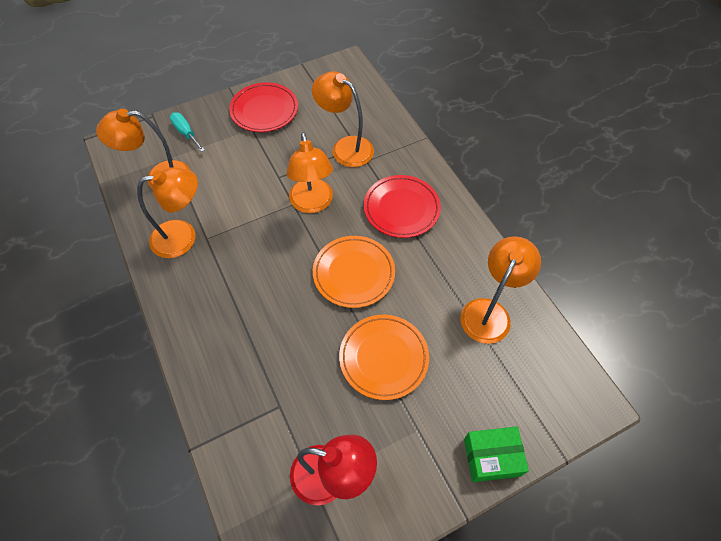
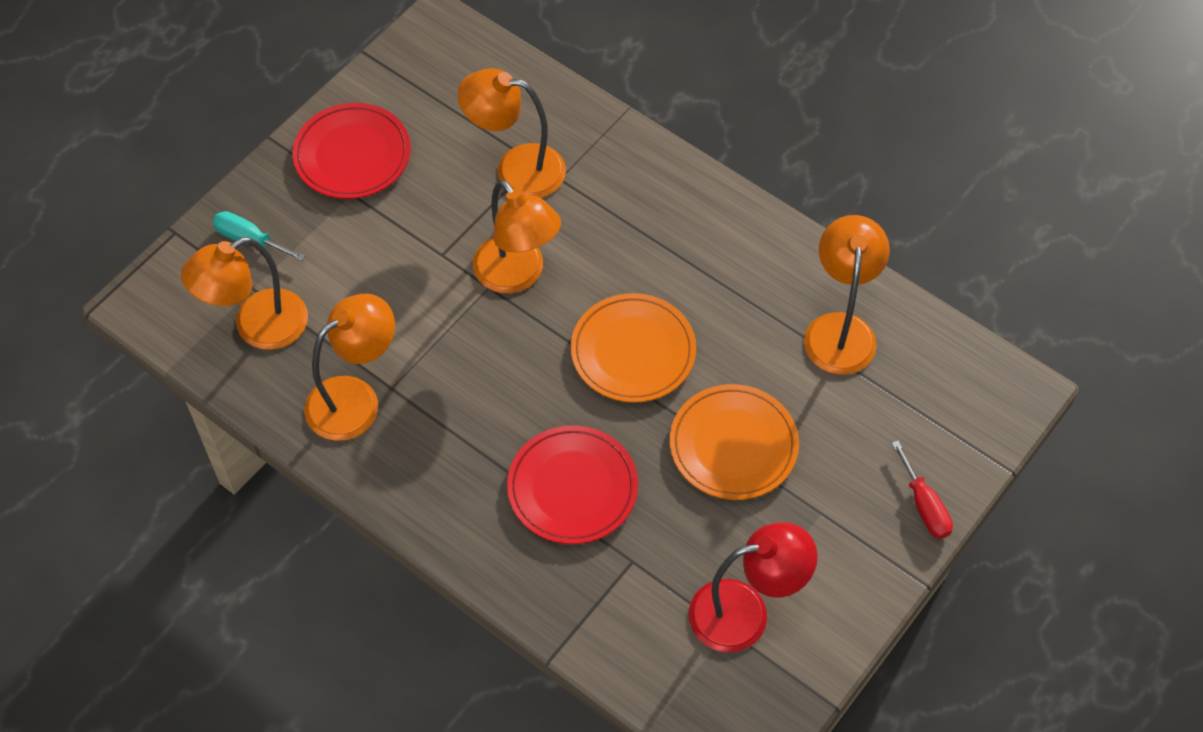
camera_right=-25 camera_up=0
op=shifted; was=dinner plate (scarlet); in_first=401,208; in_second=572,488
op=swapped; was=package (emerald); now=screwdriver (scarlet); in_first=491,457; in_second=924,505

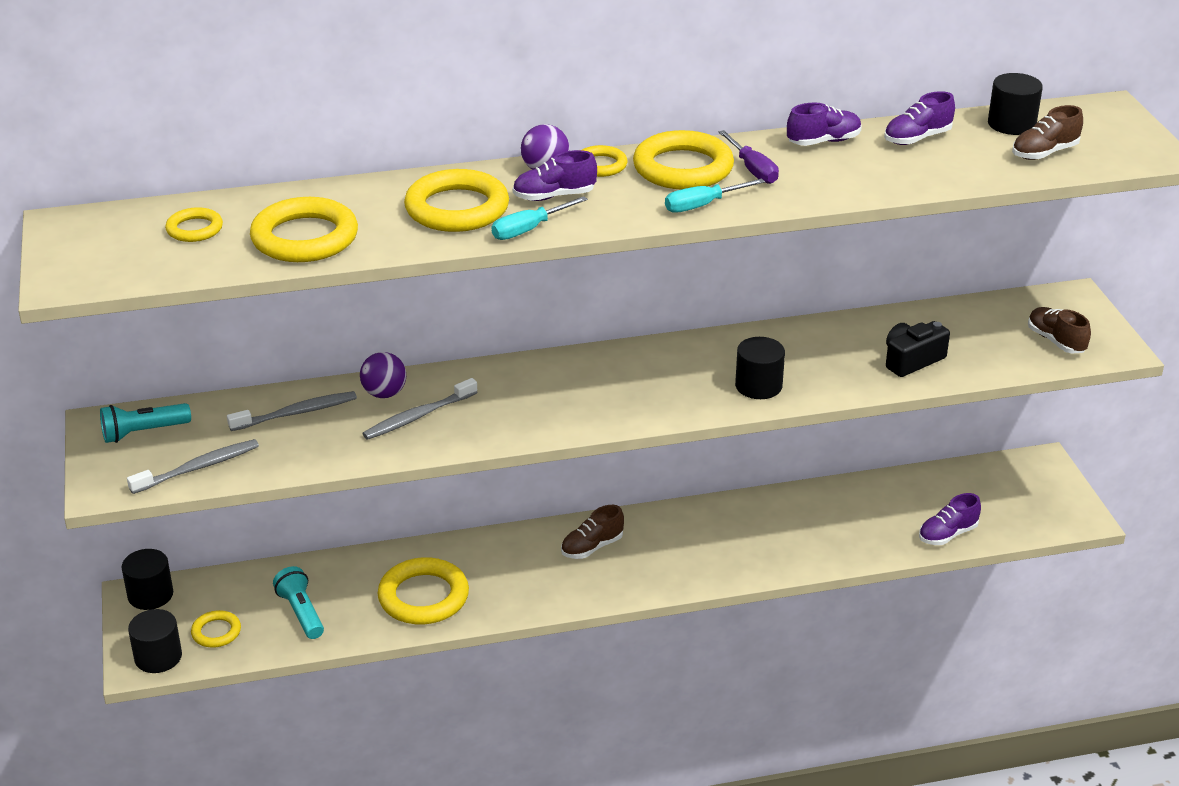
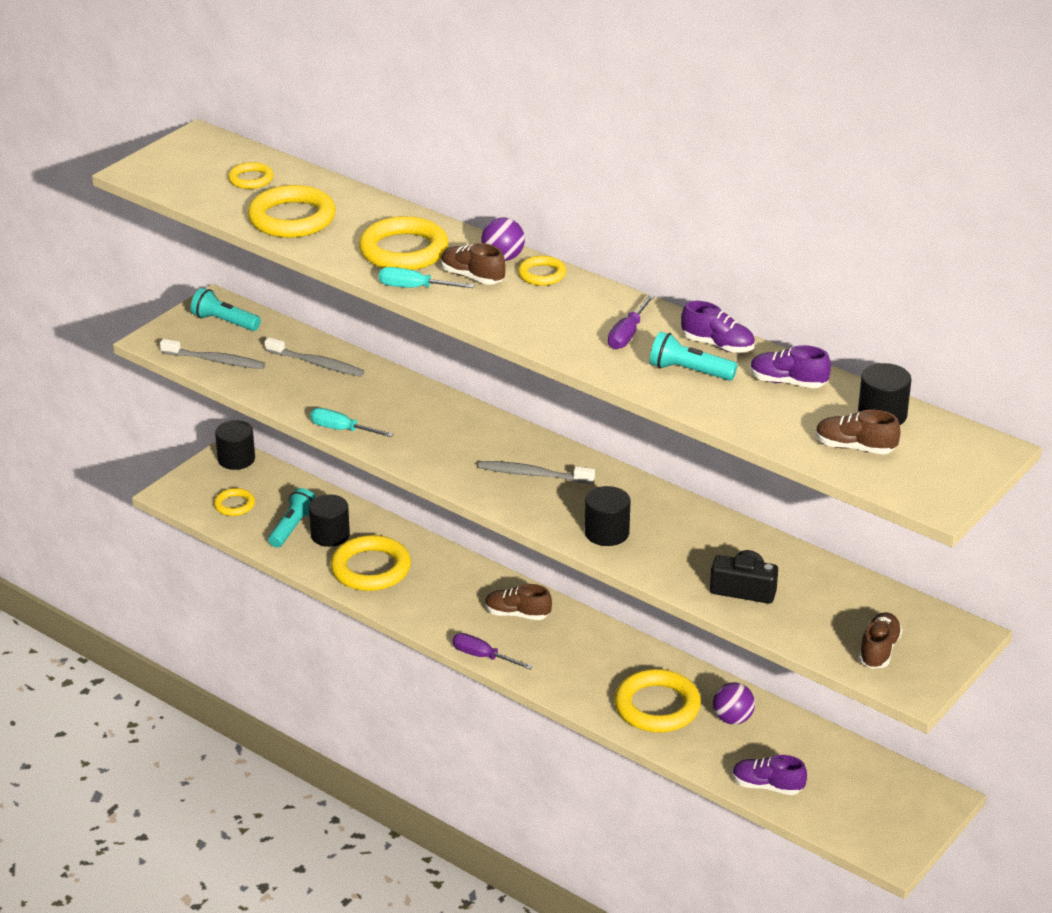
camera_right=50 camera_up=0
op=shifted; was=solid cylinder (black); in_first=158,657; in_second=330,535
op=shifted; was=play ball (violet); in_first=384,393; in_second=732,719
op=shifted; was=tooth brush (grey); in_first=418,416; in_second=533,474
op=repainted; was=sneaker (violet); now=sneaker (dark brown); in_first=554,196; in_second=472,277
op=shifted; was=ring (golden); in_first=683,168; in_second=657,706
op=shifted; was=screwdriver (teal); in_first=702,205; in_second=342,430
op=new; now=screwdriver (violet); in_second=482,656
op=new; now=flashlight (teal); in_second=689,371

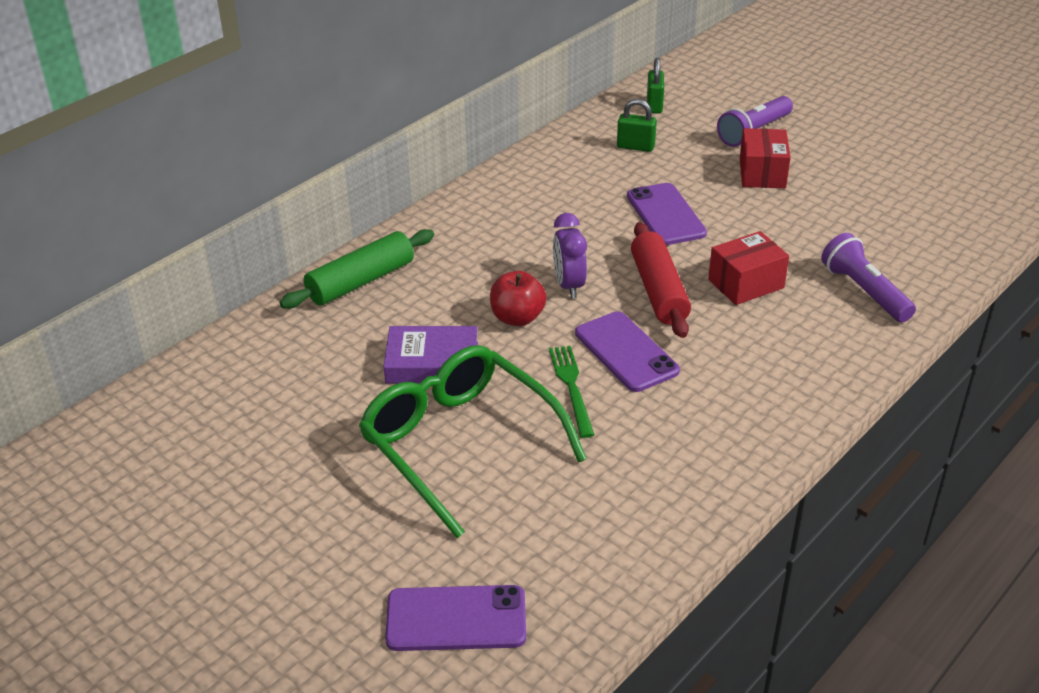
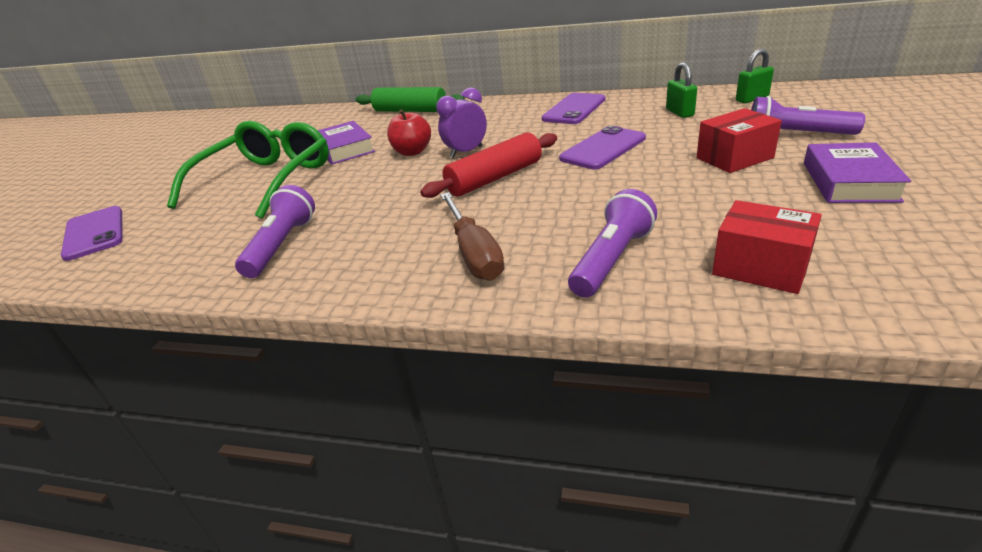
camera_right=65 camera_up=-5
op=gone; was=fork (emerald); in_first=571,387
op=shifted; was=mobile phone (violet); in_first=626,352; in_second=574,109
op=shifted; was=package (scarlet); in_first=746,284; in_second=760,267
op=new; now=flashlight (violet); in_second=282,245
op=new; now=screwdriver (dark brown); in_second=474,253
op=new; now=hardcover (violet); in_second=849,181

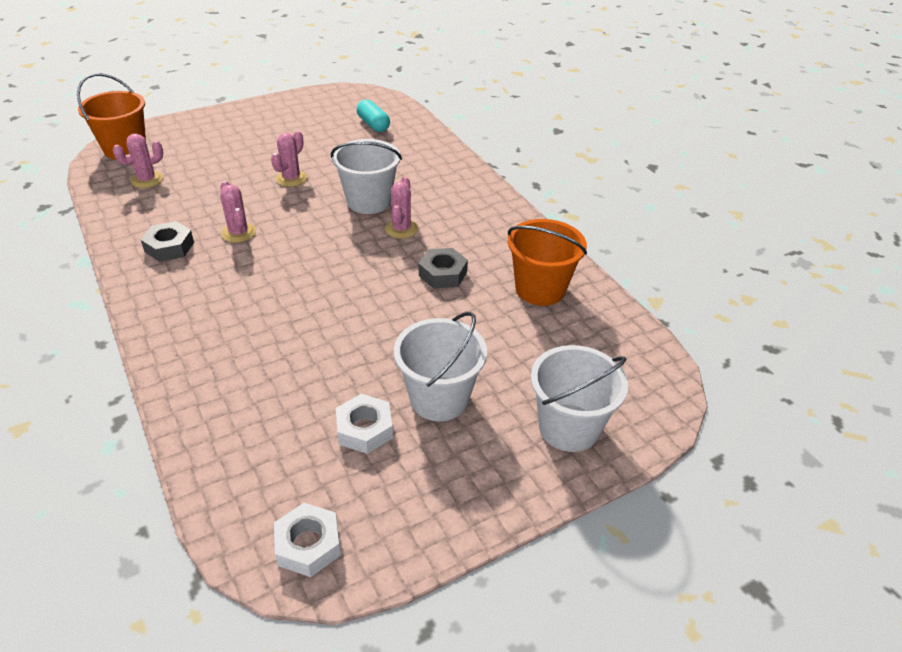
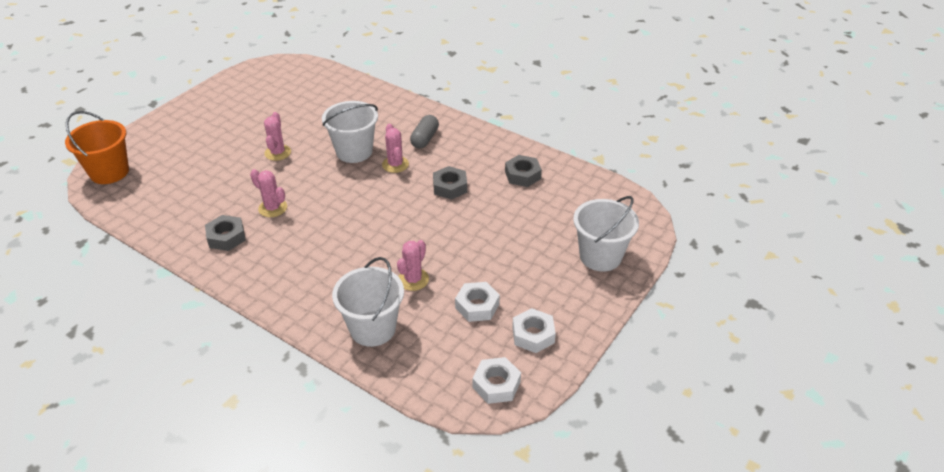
camera_right=-25 camera_up=0
op=shifted; was=cactus (pink); in_first=147,180; in_second=413,279
op=gone; was=capsule (teal); in_first=373,124
op=shifted; was=bucket (pure white); in_first=439,398; in_second=373,328
op=swapped; was=bucket (orange); now=hexagon nut (grey); in_first=540,289; in_second=522,175
op=new; now=capsule (grey); in_second=425,139
op=new; now=hexagon nut (pure white); in_second=533,335

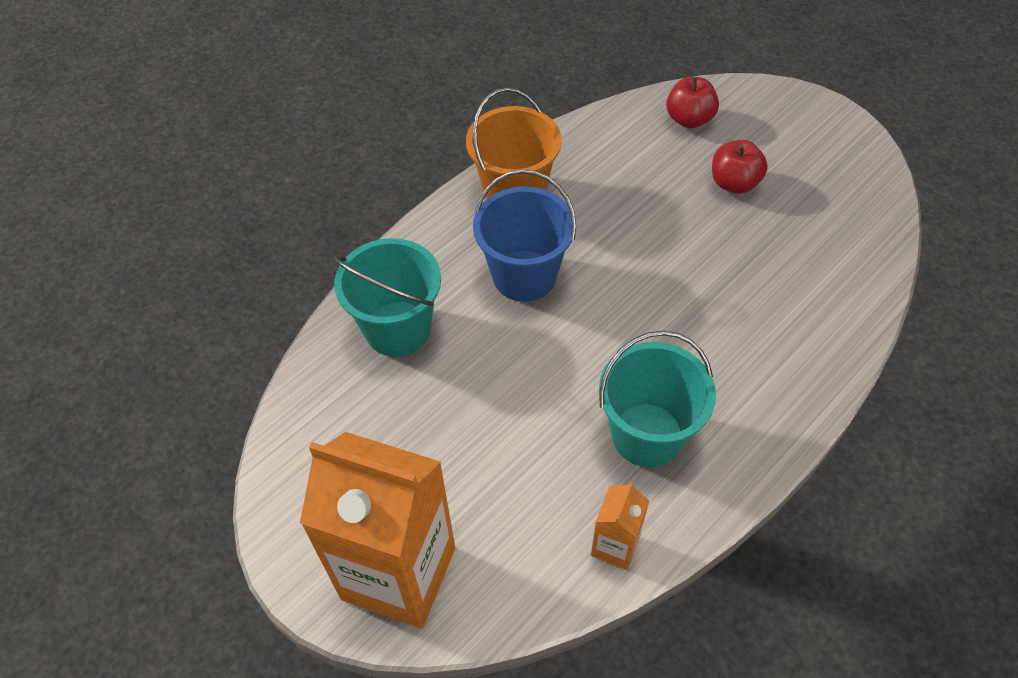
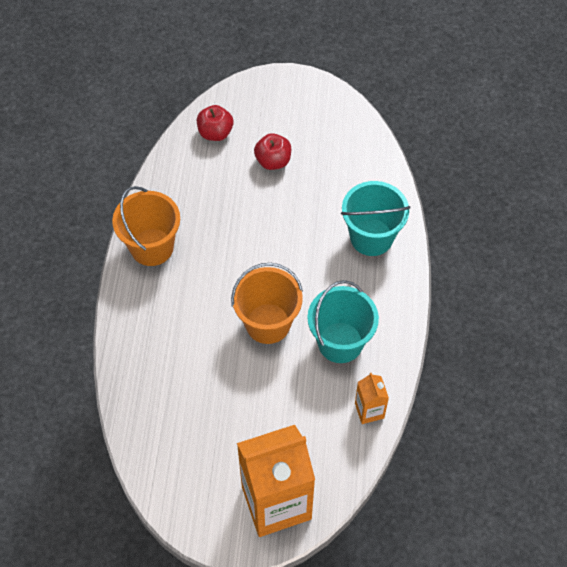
camera_right=-40 camera_up=5
op=shifted; was=bucket (teal); in_first=397,328; in_second=371,237
op=gone; was=bucket (royal blue); in_first=524,275
op=new; now=bucket (orange); in_second=268,323

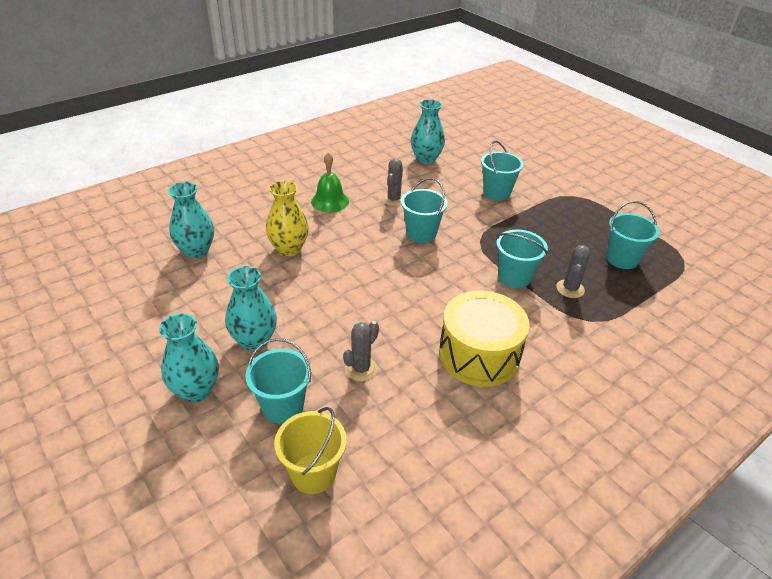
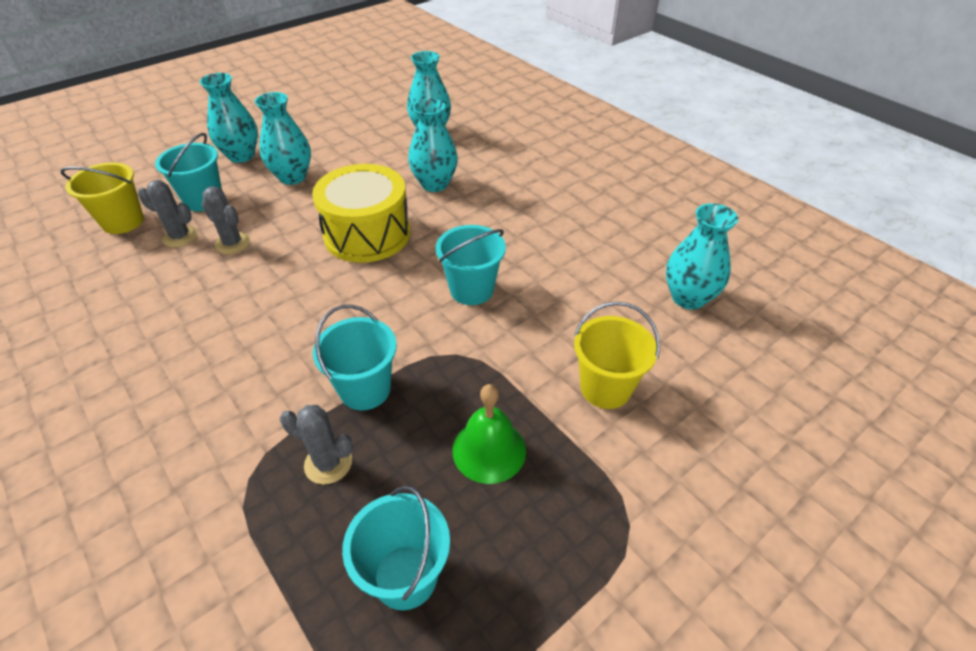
camera_right=90 camera_up=5
op=repainted; was=flower vase (golden); now=flower vase (teal); in_first=289,249; in_second=435,184
op=shifted; was=bell (emerald); in_first=330,201; in_second=489,450
op=shifted; was=cactus (grey); in_first=393,199; in_second=180,237
op=shifted; was=toy drum (golden); in_first=479,354; in_second=367,234
op=repainted; was=bucket (teal); now=bucket (golden); in_first=496,192; in_second=605,388

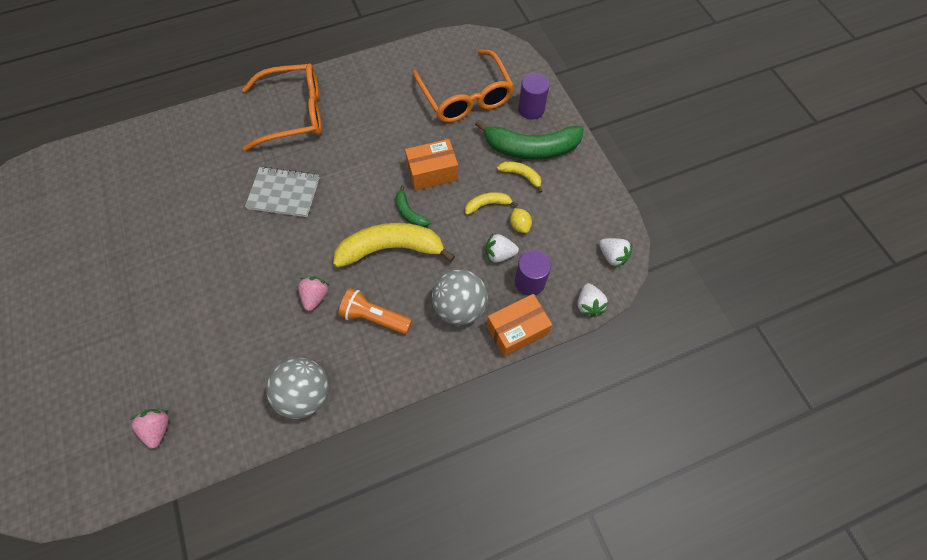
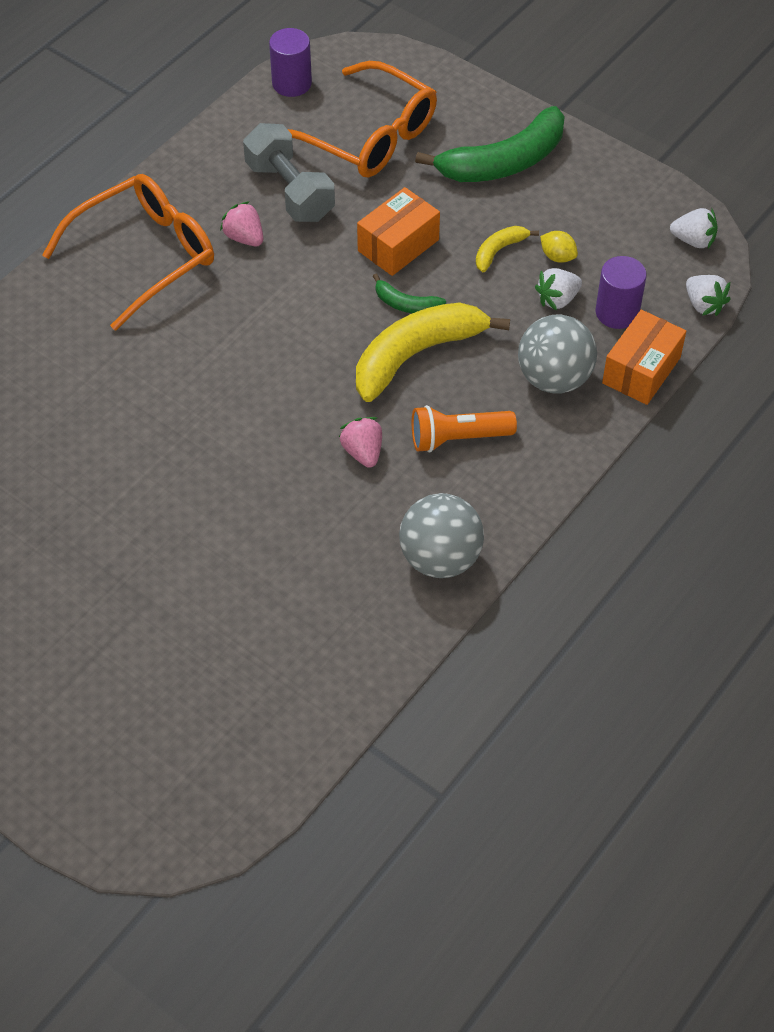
camera_right=-30 camera_up=-10
op=shifted; was=berry (pink); in_first=158,428; in_second=244,237
op=gone; was=exercise book (grey); in_first=284,193
op=gone; was=banana (golden); in_first=521,176
op=shifted; was=solid cylinder (violet); in_first=531,109; in_second=292,83
op=new; now=free weight (grey); in_second=290,191

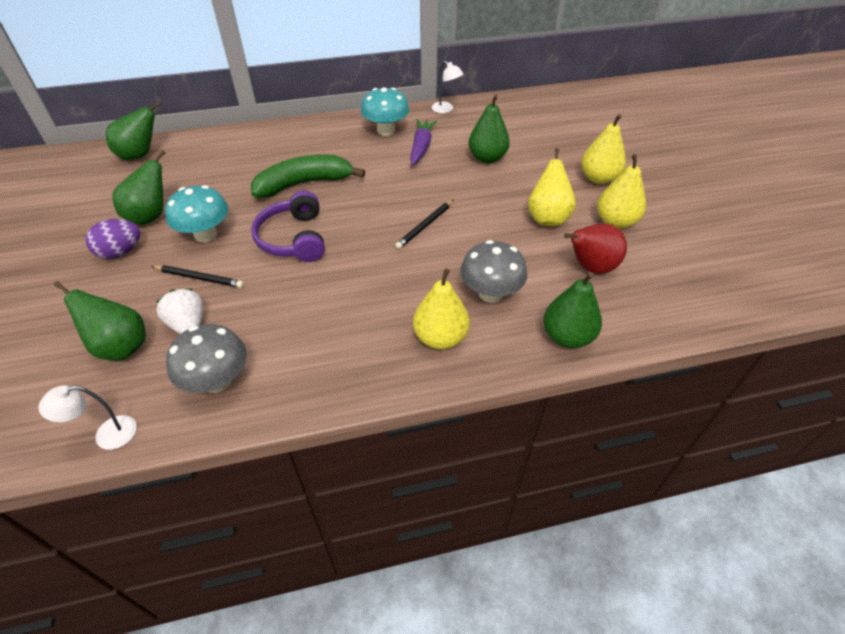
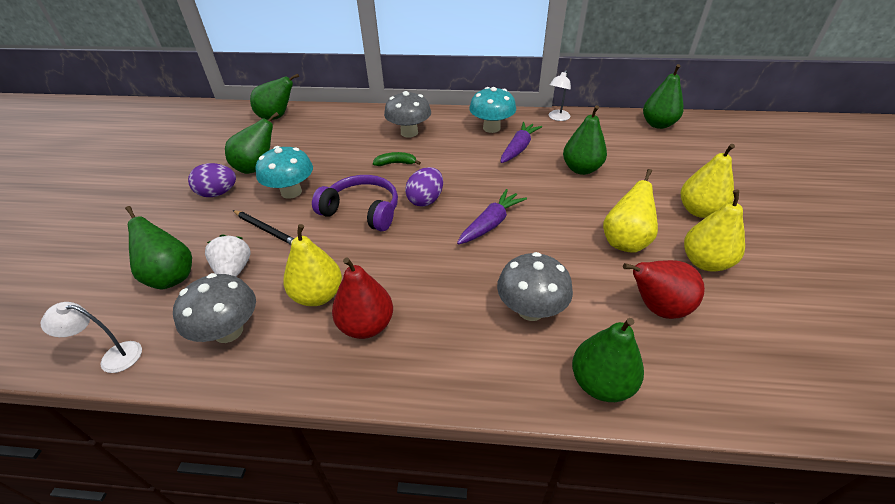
camera_right=20 camera_up=-5
op=scaled; was=banana (emerald); in_first=304,184; in_second=396,163; ratio=0.45
op=rotated; was=over-ear headphones (violet); in_first=293,238; in_second=362,211; clockwise=105
op=swapped; was=pencil (black); now=toy carrot (violet); in_first=425,226; in_second=491,224
op=shifted; was=toy pear (golden); in_first=440,338; in_second=318,295
op=rotated; was=desk lamp (pure white); in_first=446,109; in_second=557,118; clockwise=60
op=new; now=toy pear (scarlet); in_second=366,325
op=new; now=fungus (grey); in_second=409,133
op=new; now=toy egg (violet); in_second=425,200
op=new; now=toy pear (emerald); in_second=658,124

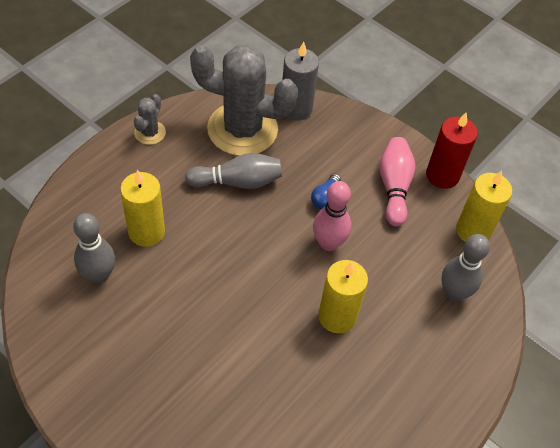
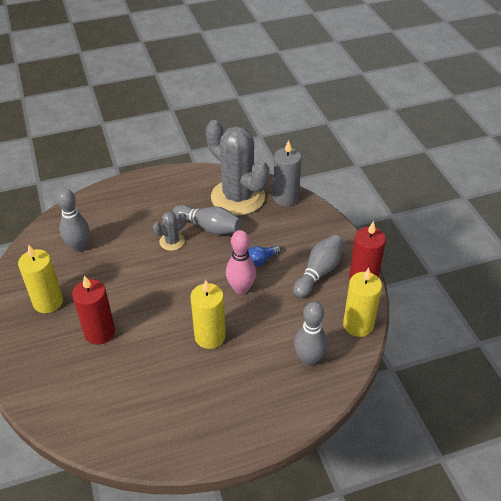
camera_right=35 camera_up=-10
op=shifted; was=wax candle (golden); in_first=146,231; in_second=48,302
op=shifted; was=cactus (grey); in_first=150,133; in_second=172,241
op=repainted; was=skittle (pink); now=skittle (grey); in_first=394,187; in_second=318,272
op=new; now=wax candle (scarlet); in_second=99,332

